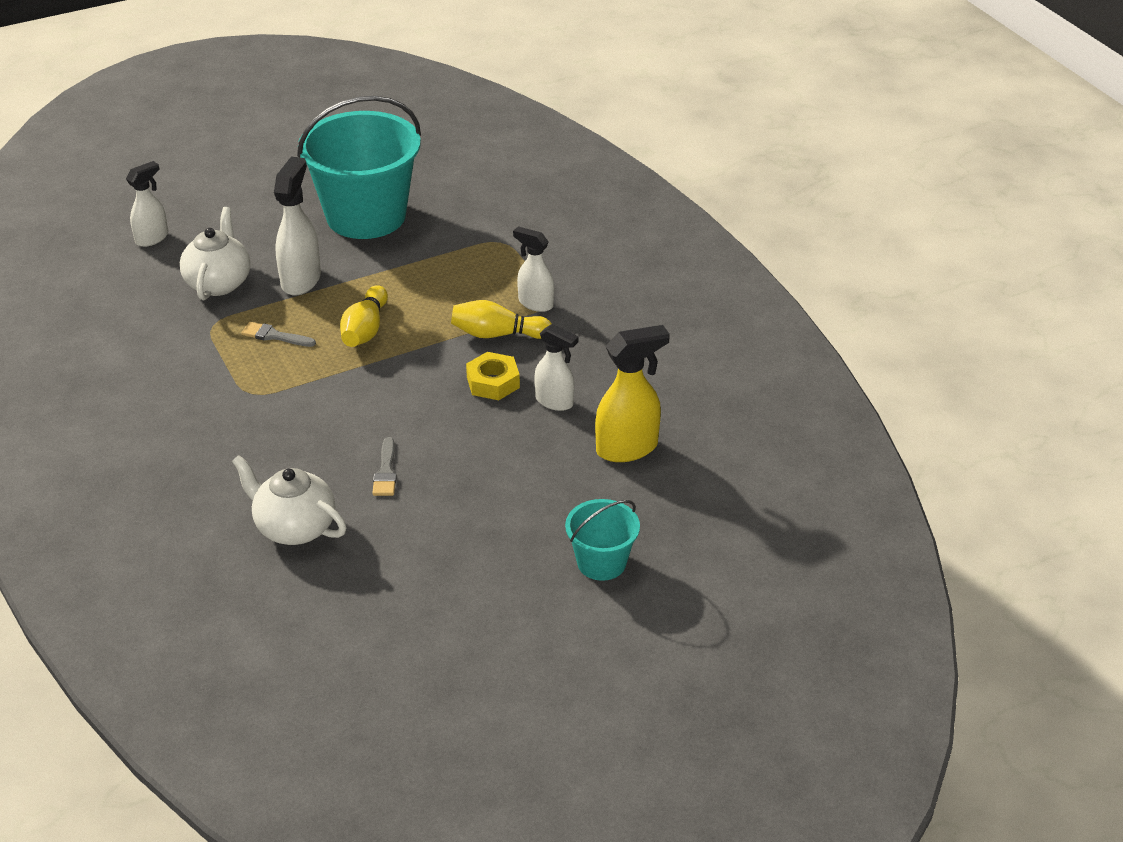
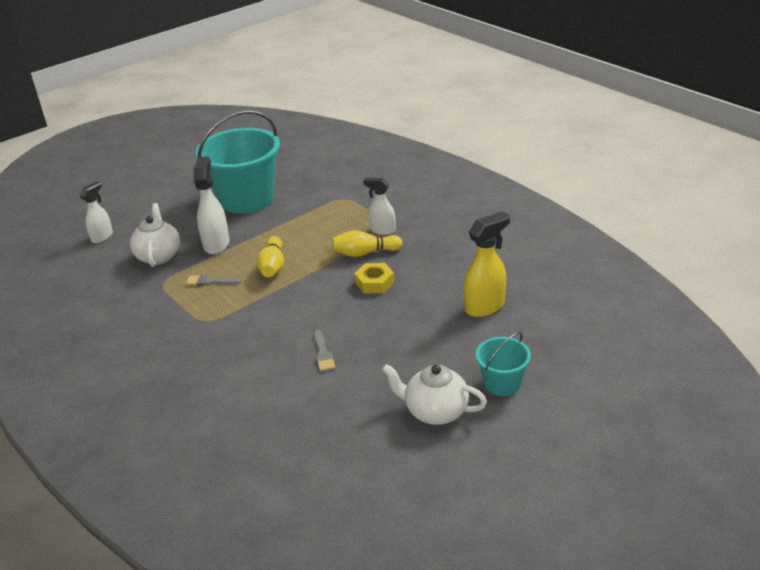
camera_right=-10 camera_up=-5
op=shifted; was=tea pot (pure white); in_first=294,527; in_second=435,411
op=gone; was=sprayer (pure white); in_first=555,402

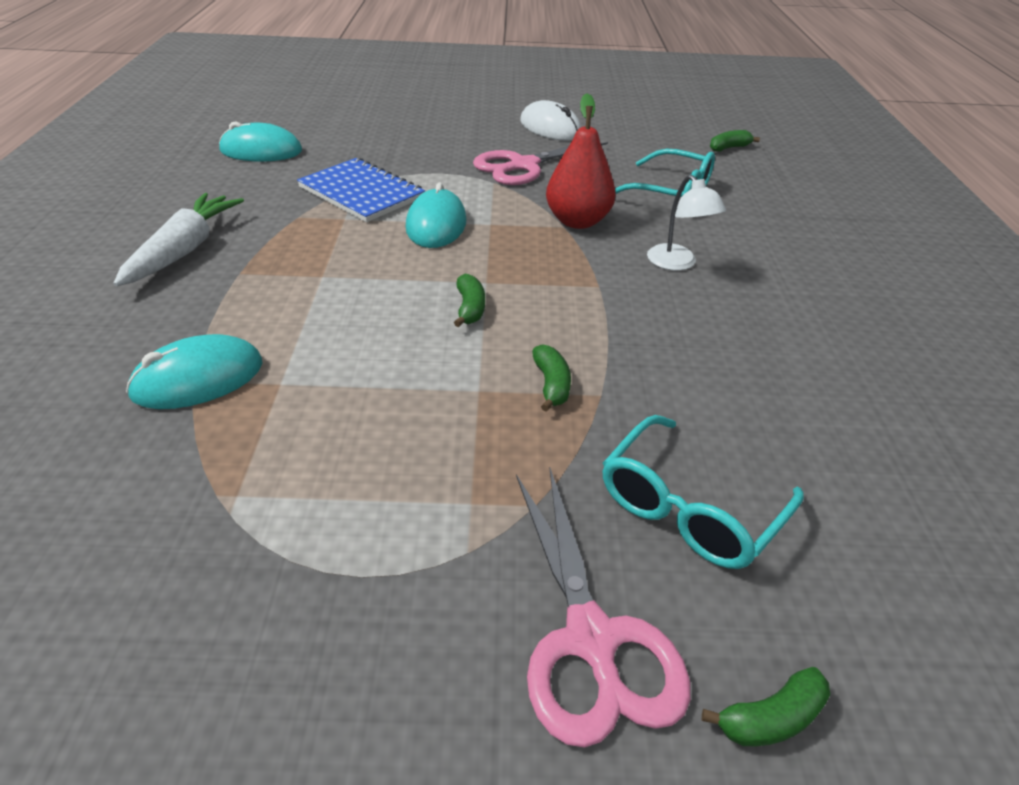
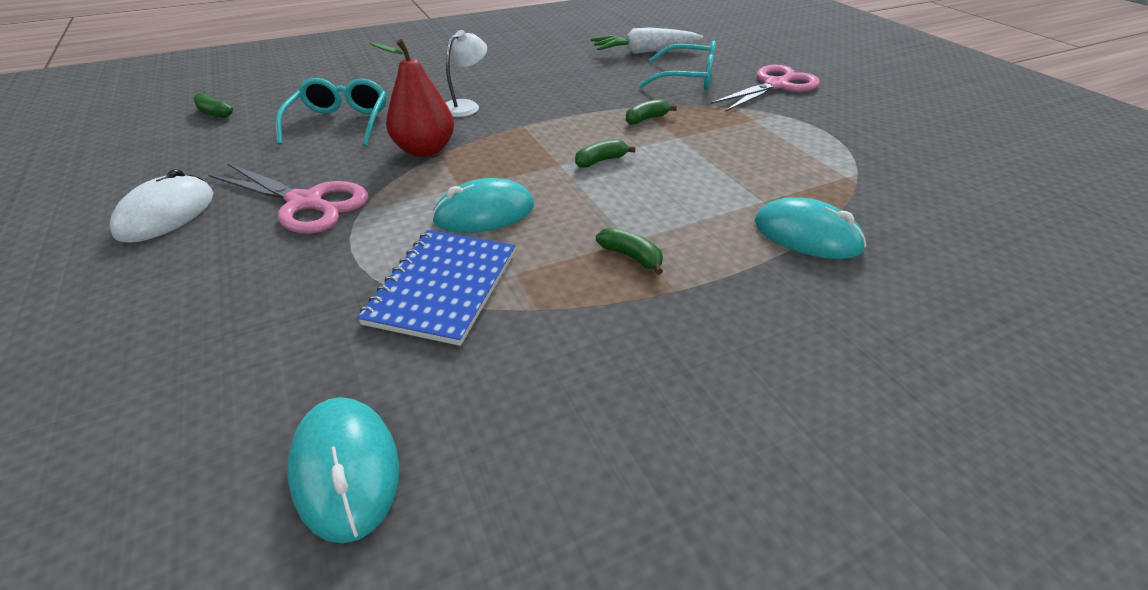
camera_right=-115 camera_up=0
op=shifted; was=toy carrot (pure white); in_first=184,250; in_second=645,52
op=shifted; was=banana (emerald); in_first=771,718; in_second=631,256

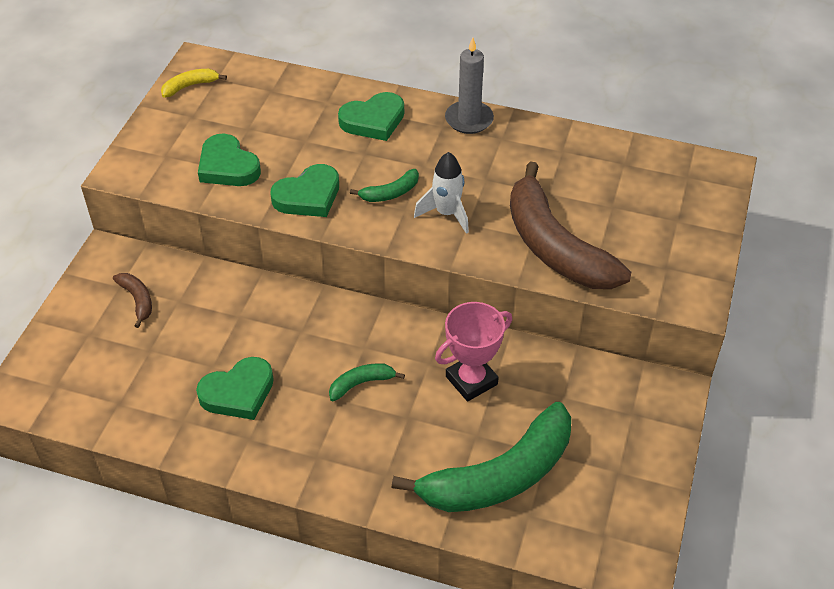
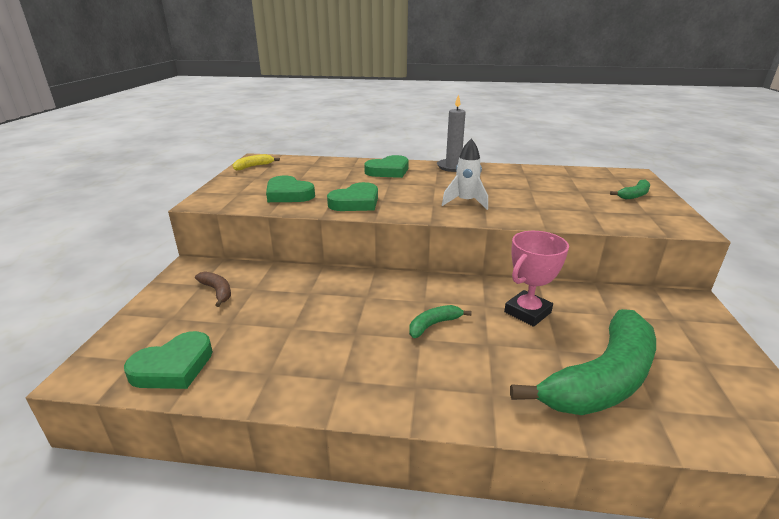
camera_right=-10 camera_up=-20
op=shifted; was=heart shape (emerald); in_first=238,392; in_second=173,367
op=shifted; was=banana (emerald); in_first=390,193; in_second=634,195
op=gone; was=banana (dark brown); in_first=554,246

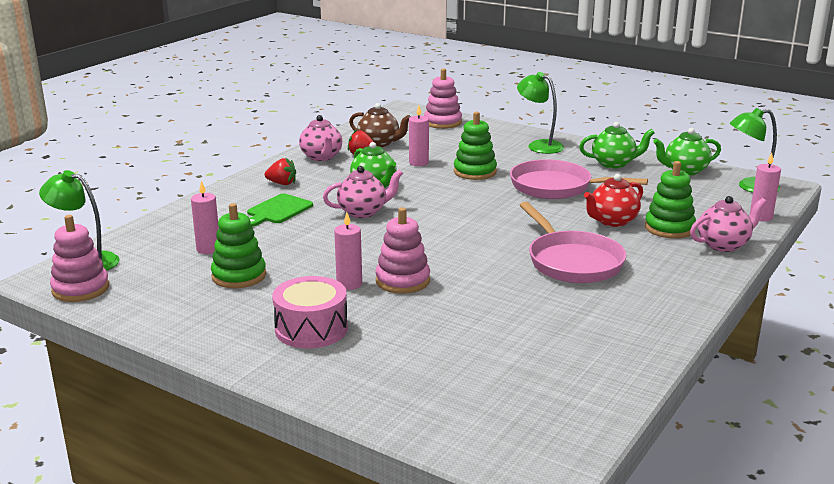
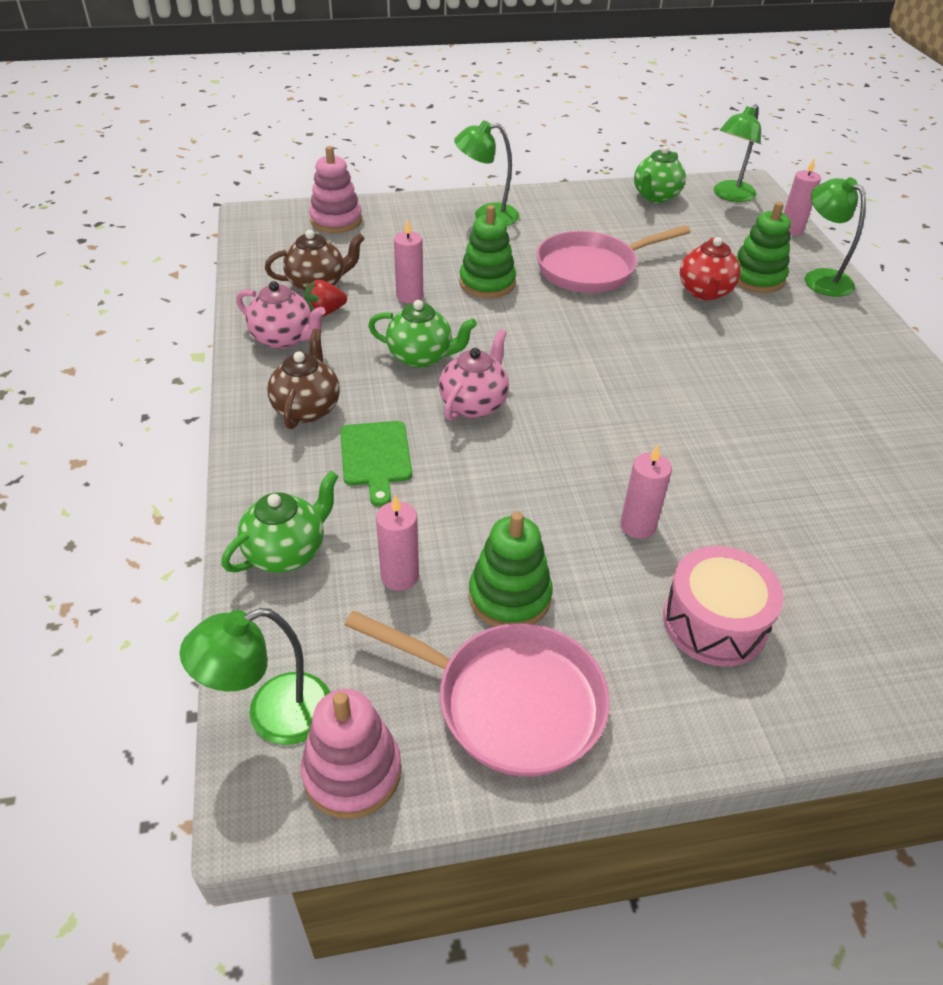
camera_right=-45 camera_up=20
op=swapped; was=berry (scarlet); now=tea pot (dark brown); in_first=282,183; in_second=307,408
op=gone; was=stacking toy (pink); in_first=402,281
op=shifted; was=skillet (pink); in_first=572,261; in_second=509,702
op=shifted; was=tea pot (emerald); in_first=614,164; in_second=287,552
op=swapped; was=tea pot (pink); now=desk lamp (emerald); in_first=723,245; in_second=820,278

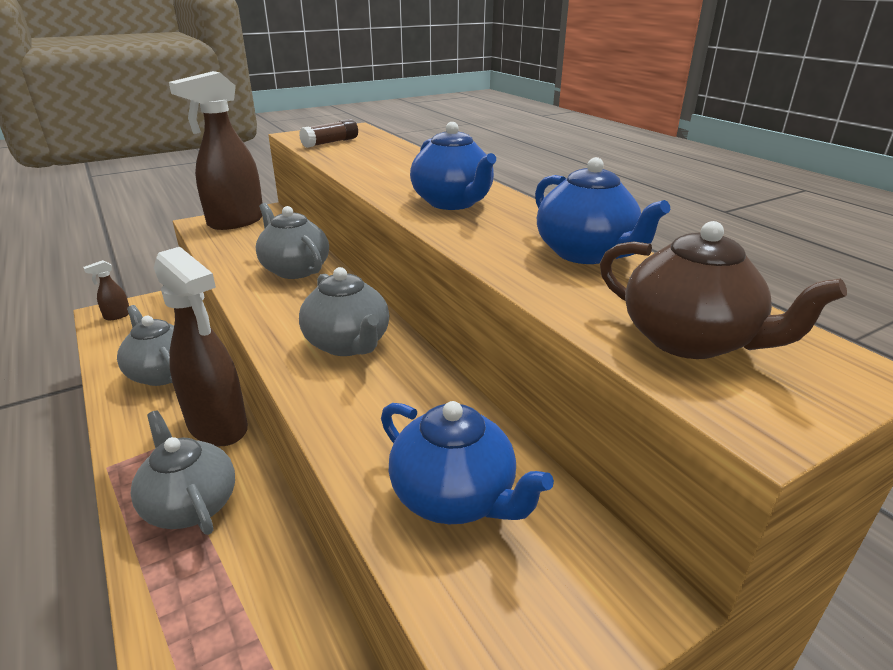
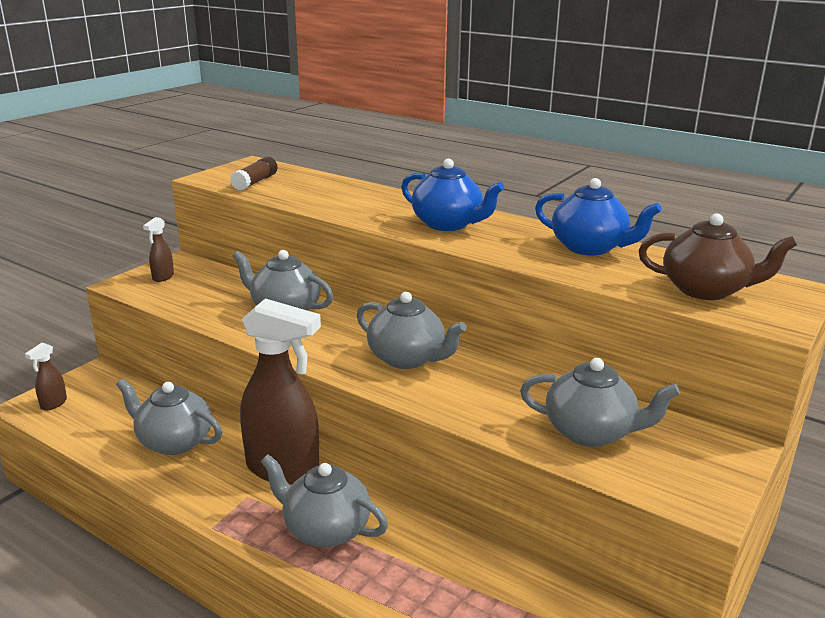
camera_right=-25 camera_up=-5
op=scaled; was=sprayer (dark brown); in_first=235,222; in_second=163,277; ratio=0.42
op=repainted; was=tea pot (royal blue); now=tea pot (grey); in_first=455,497; in_second=591,432

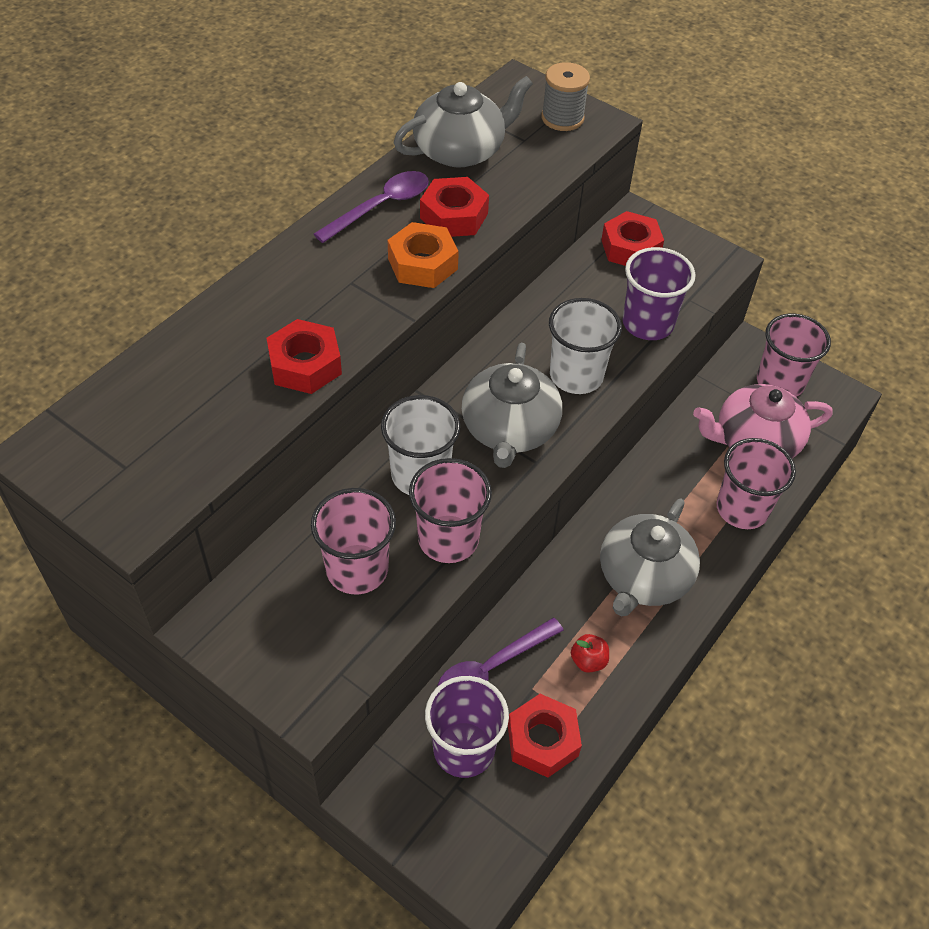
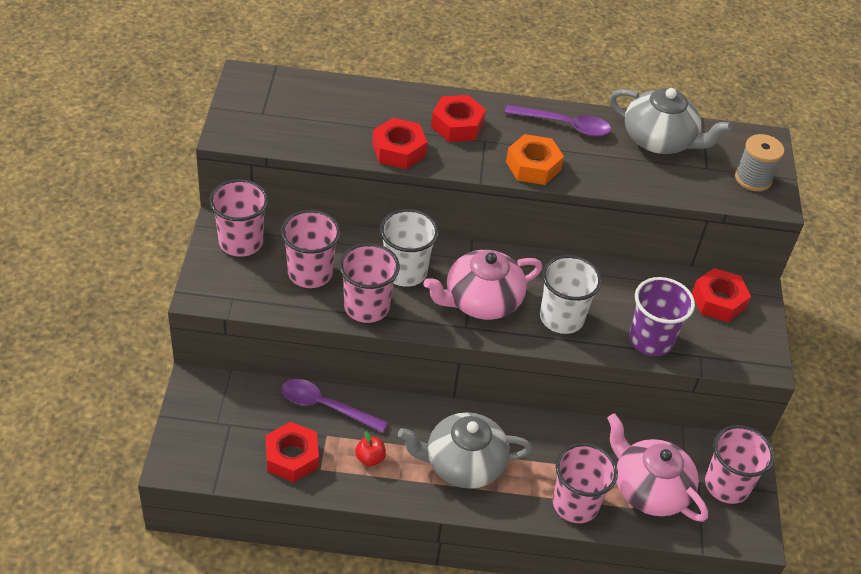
camera_right=55 camera_up=-5
op=shifted; was=hexagon nut (scarlet); in_first=454,216; in_second=457,125
op=gone; was=beaker (violet); in_first=464,749
op=repainted; was=tea pot (grey); now=tea pot (pink); in_first=509,429; in_second=481,301
op=new; now=beaker (pink); in_second=241,242

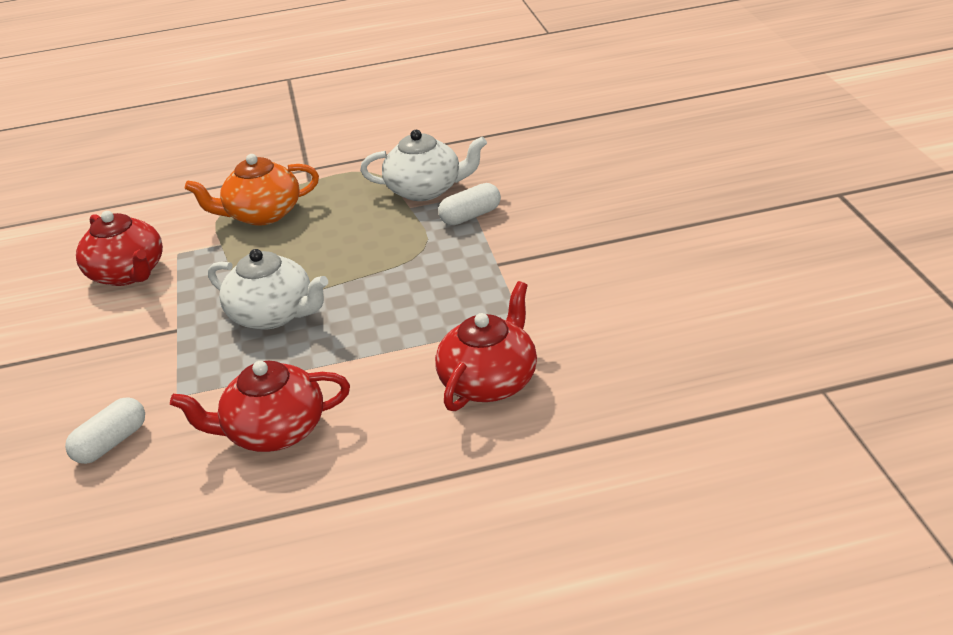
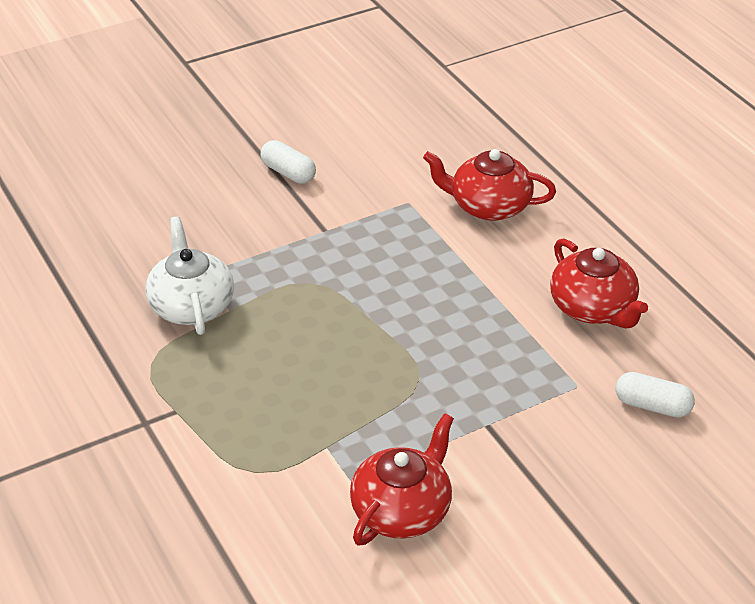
camera_right=-110 camera_up=5
op=gone; was=tea pot (orange); in_first=262,214
op=gone; was=tea pot (pure white); in_first=273,314
op=shifted; was=capsule (pure white); in_first=470,216; in_second=288,173

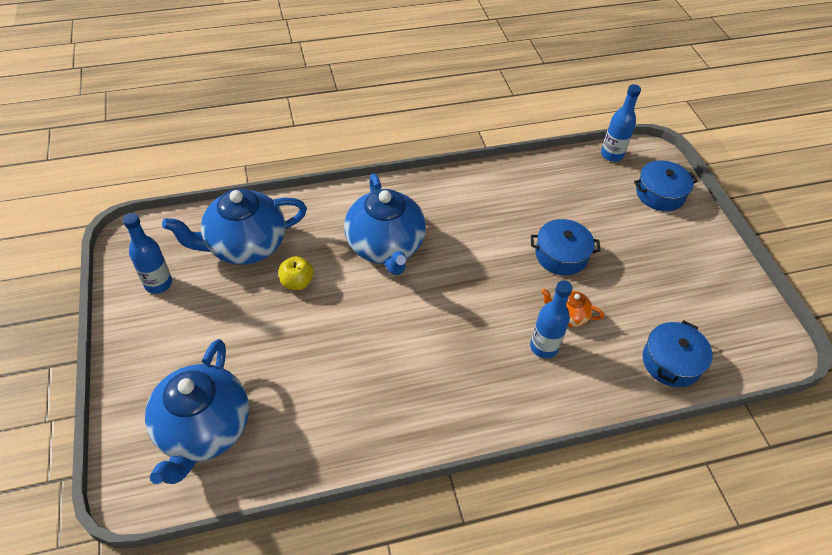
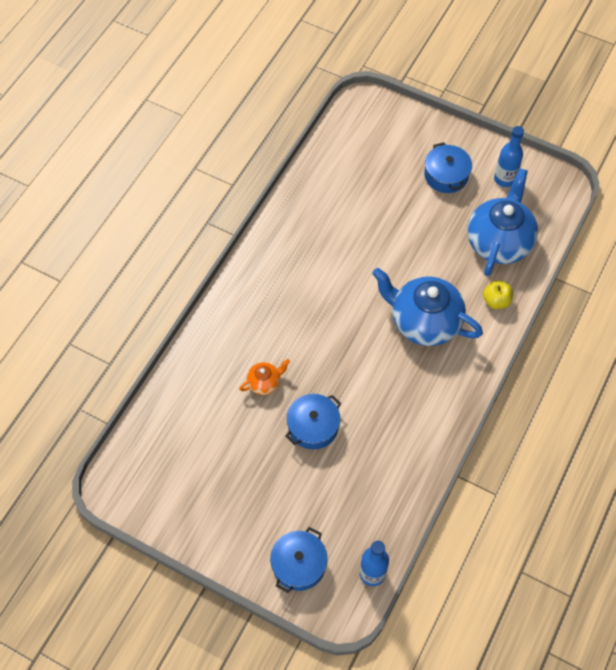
camera_right=135 camera_up=10
op=gone; was=tea pot (royal blue); in_first=204,429
op=shifted; was=apple fruit (golden); in_first=297,282; in_second=496,301
op=gone; was=drink bottle (royal blue); in_first=544,347
op=shifted; was=pot (royal blue); in_first=671,362; in_second=446,175

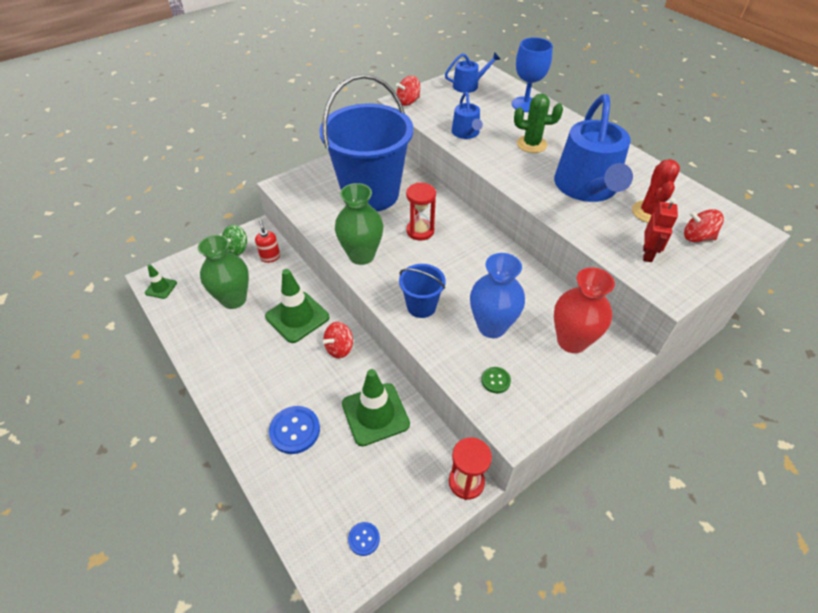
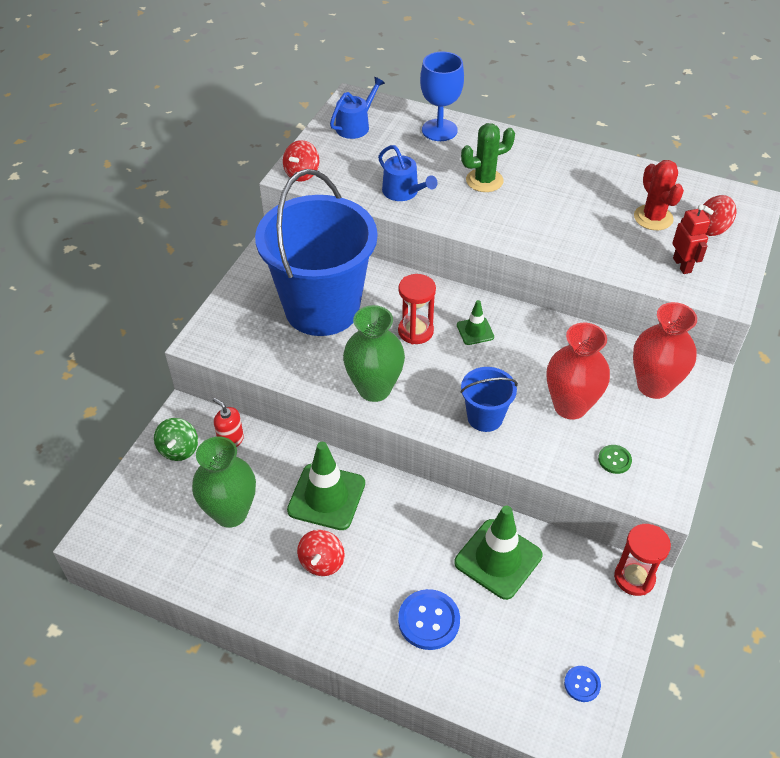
camera_right=-30 camera_up=0
op=shifted; was=safety cone (emerald); in_first=161,288; in_second=475,331
op=shifted; was=whirligig (scarlet); in_first=339,348; in_second=322,562
op=repainted; was=flower vase (royal blue); now=flower vase (scarlet); in_first=492,326; in_second=570,406
op=gone; was=watering pot (royal blue); in_first=587,187

